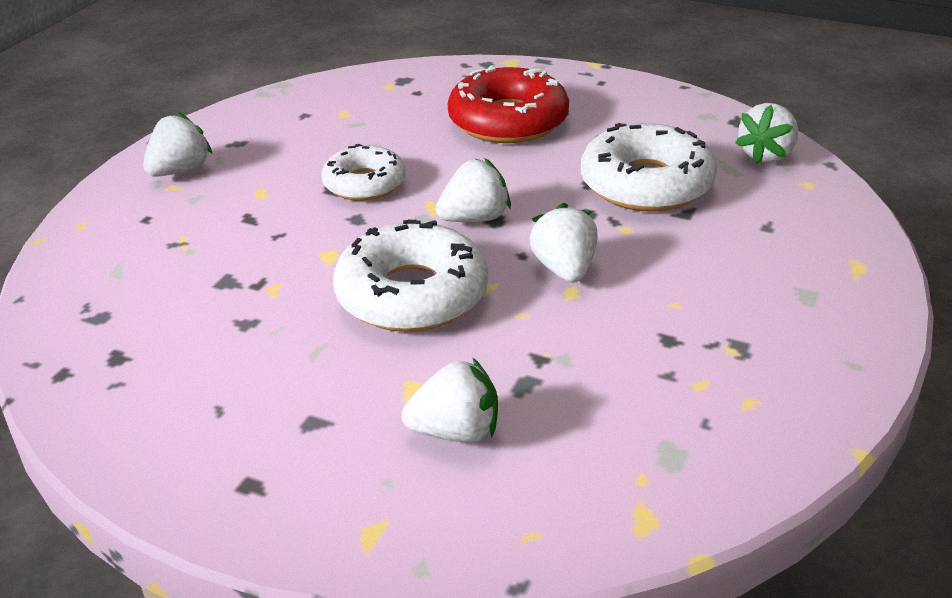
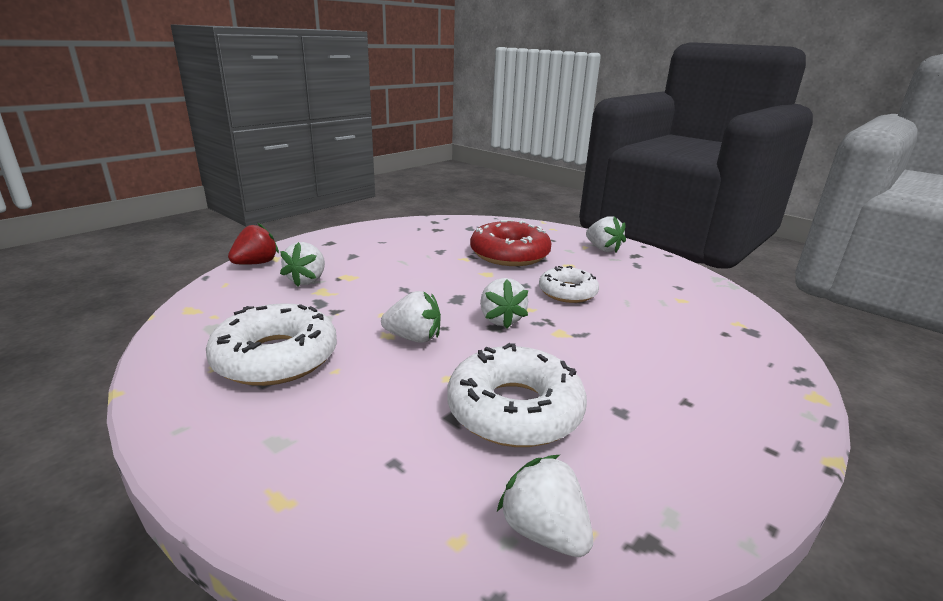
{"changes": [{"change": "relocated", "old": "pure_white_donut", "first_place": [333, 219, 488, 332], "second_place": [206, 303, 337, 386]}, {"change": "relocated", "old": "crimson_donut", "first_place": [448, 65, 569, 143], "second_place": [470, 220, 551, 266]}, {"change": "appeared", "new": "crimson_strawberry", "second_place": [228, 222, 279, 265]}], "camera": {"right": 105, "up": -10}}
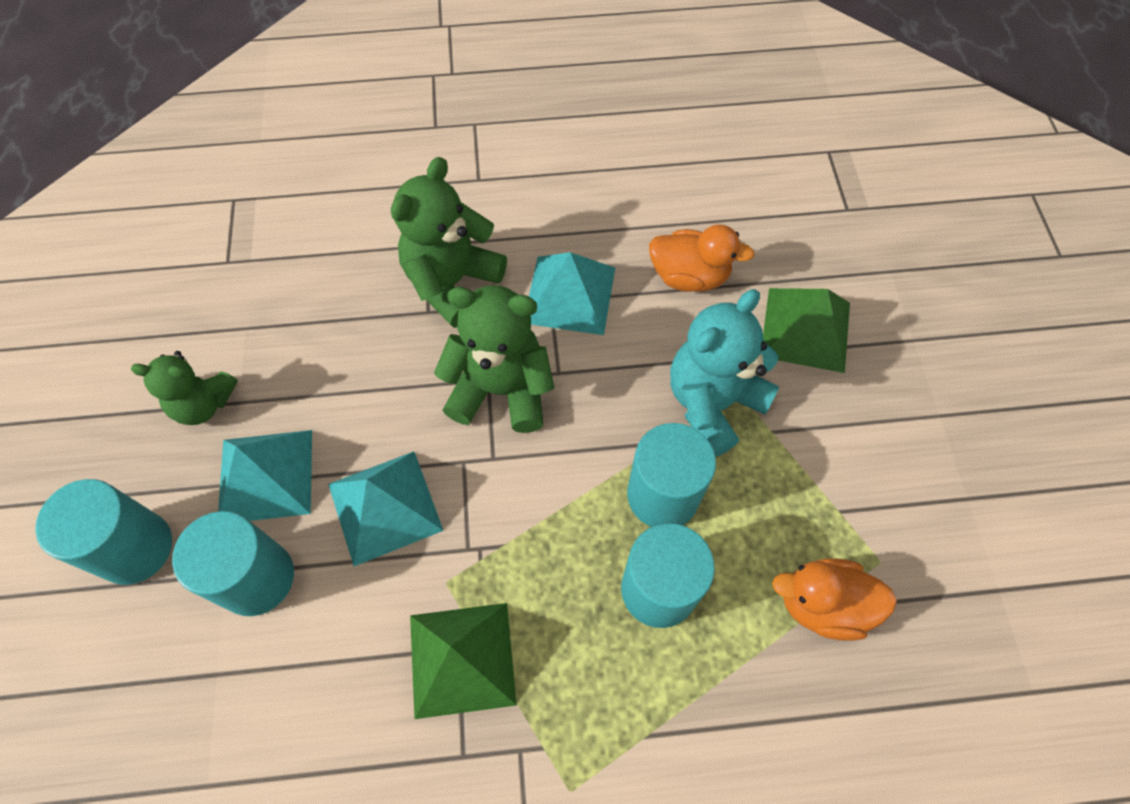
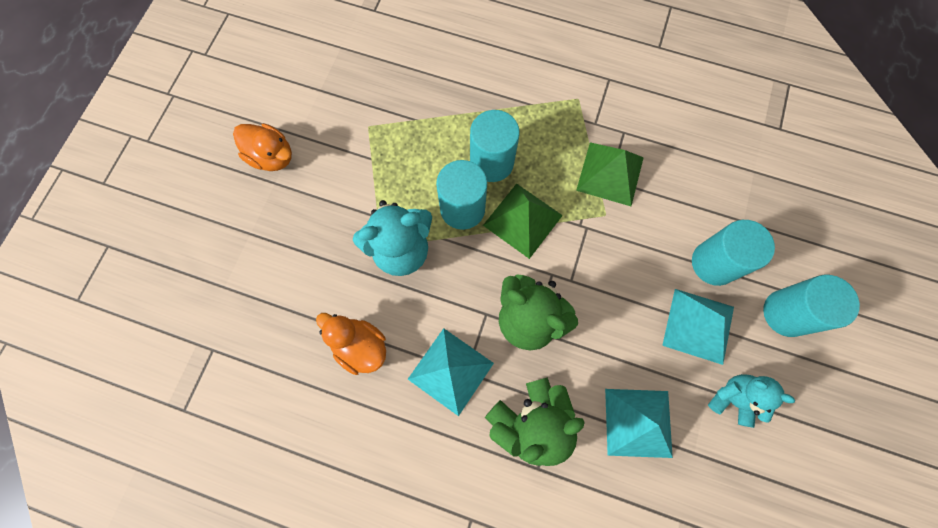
{"changes": [{"change": "colour", "old": "leaf-green_teddy", "new": "turquoise_teddy", "first_place": [131, 351, 238, 425], "second_place": [708, 374, 795, 428]}, {"change": "relocated", "old": "turquoise_solid_pyramid", "first_place": [328, 452, 443, 566], "second_place": [605, 389, 673, 458]}, {"change": "relocated", "old": "leaf-green_solid_pyramid", "first_place": [763, 288, 850, 373], "second_place": [483, 183, 563, 259]}, {"change": "relocated", "old": "bright_orange_rubber_duck", "first_place": [772, 558, 897, 641], "second_place": [233, 123, 292, 171]}], "camera": {"right": -155, "up": 10}}
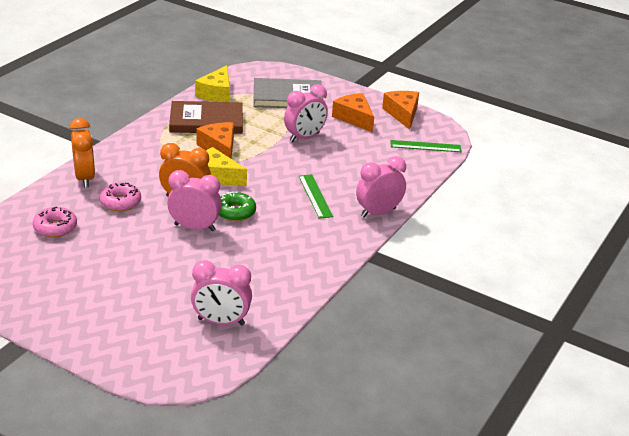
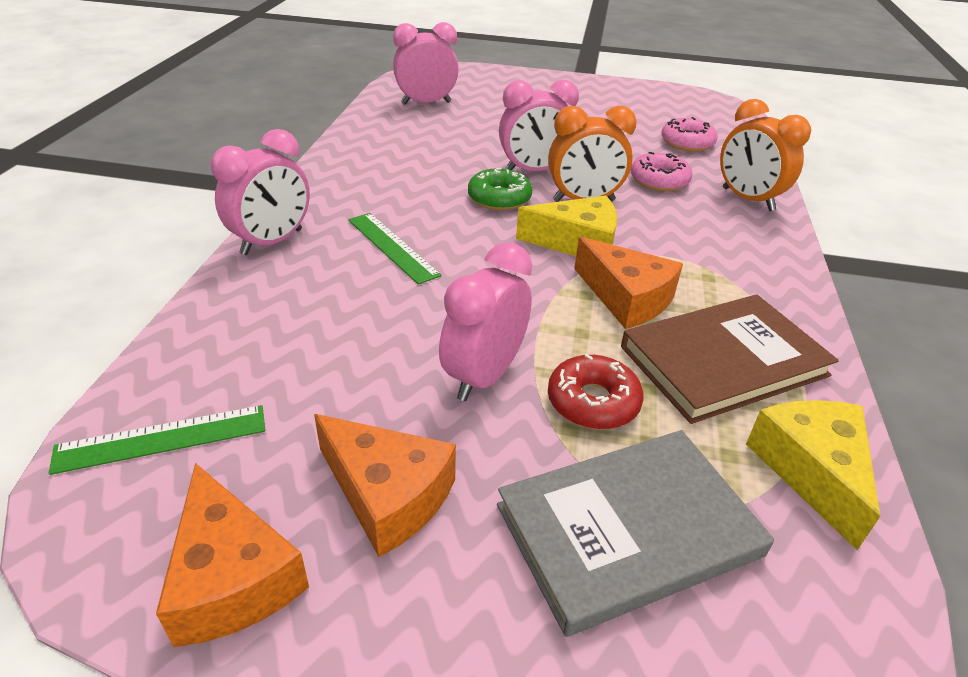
{"changes": [{"change": "appeared", "new": "crimson_donut", "second_place": [548, 354, 644, 429]}], "camera": {"right": 160, "up": 5}}
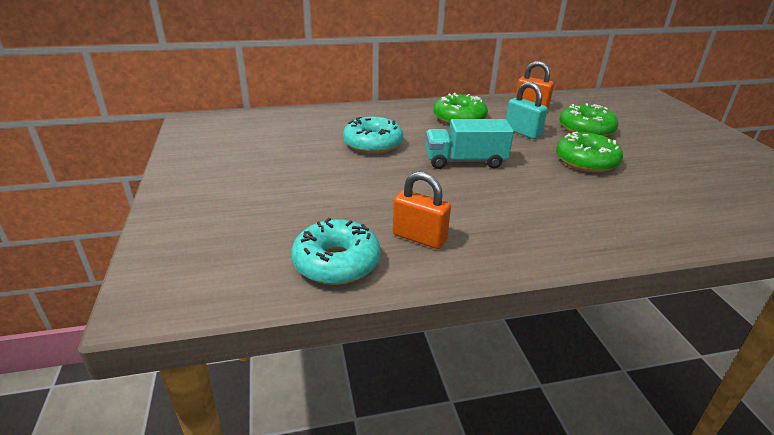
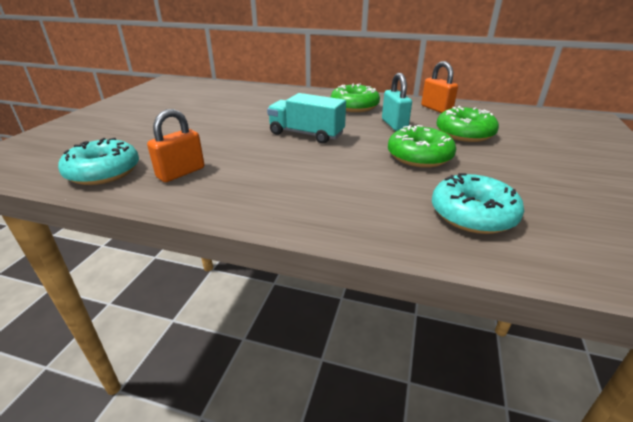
{"changes": [{"change": "relocated", "old": "turquoise_donut", "first_place": [343, 117, 403, 154], "second_place": [432, 173, 524, 234]}, {"change": "spun", "old": "bright_orange_small_lock", "first_place": [393, 171, 451, 249], "second_place": [147, 109, 204, 182], "degrees": 75}], "camera": {"right": 30, "up": 0}}
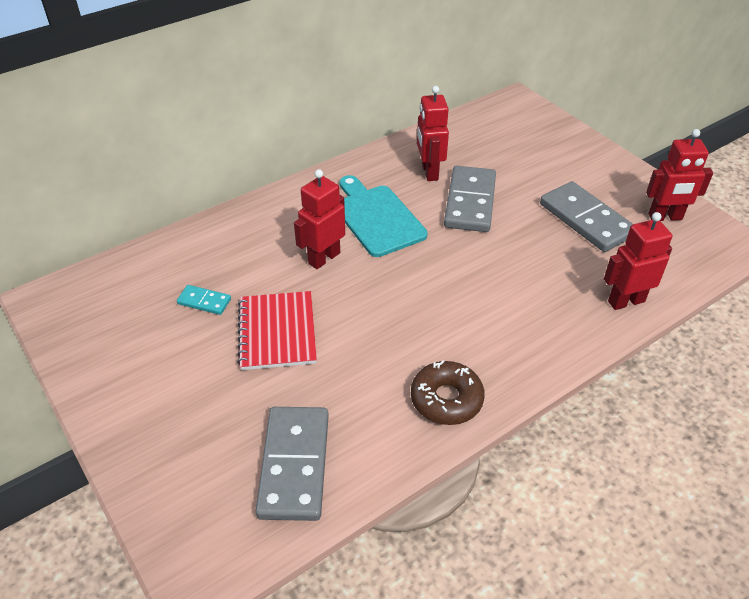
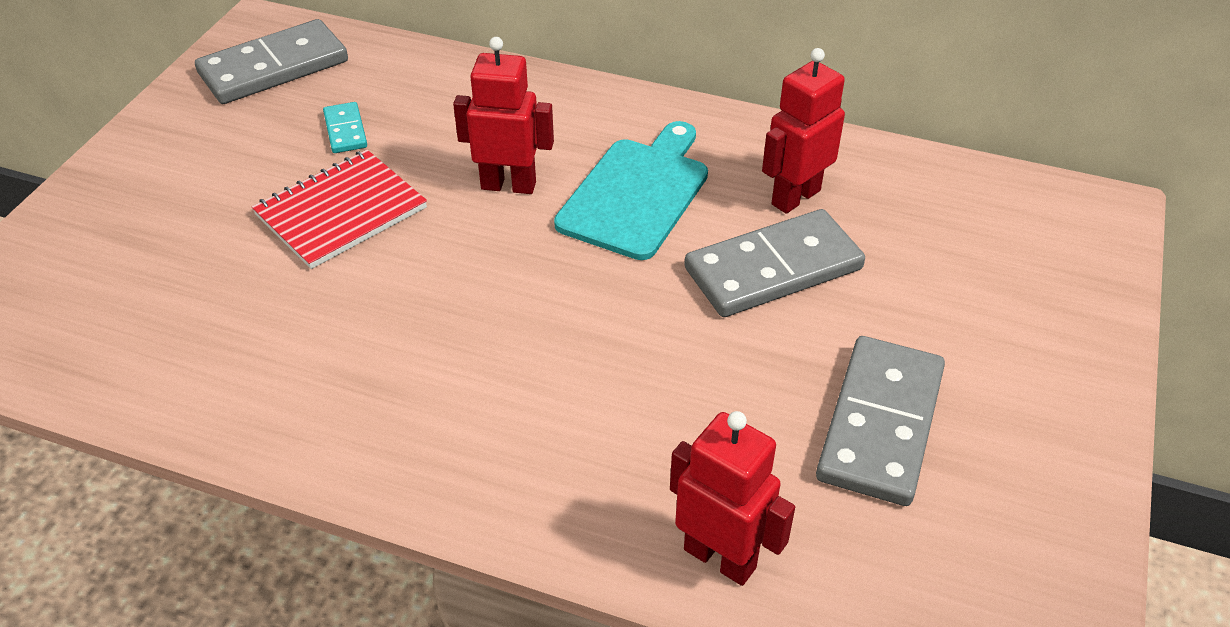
{"changes": [{"change": "relocated", "old": "grey_domino", "first_place": [256, 407, 329, 521], "second_place": [195, 19, 348, 104]}, {"change": "missing", "old": "brown_donut", "first_place": [411, 360, 485, 425]}, {"change": "missing", "old": "crimson_robot_figure", "first_place": [646, 129, 713, 221]}], "camera": {"right": 55, "up": 0}}
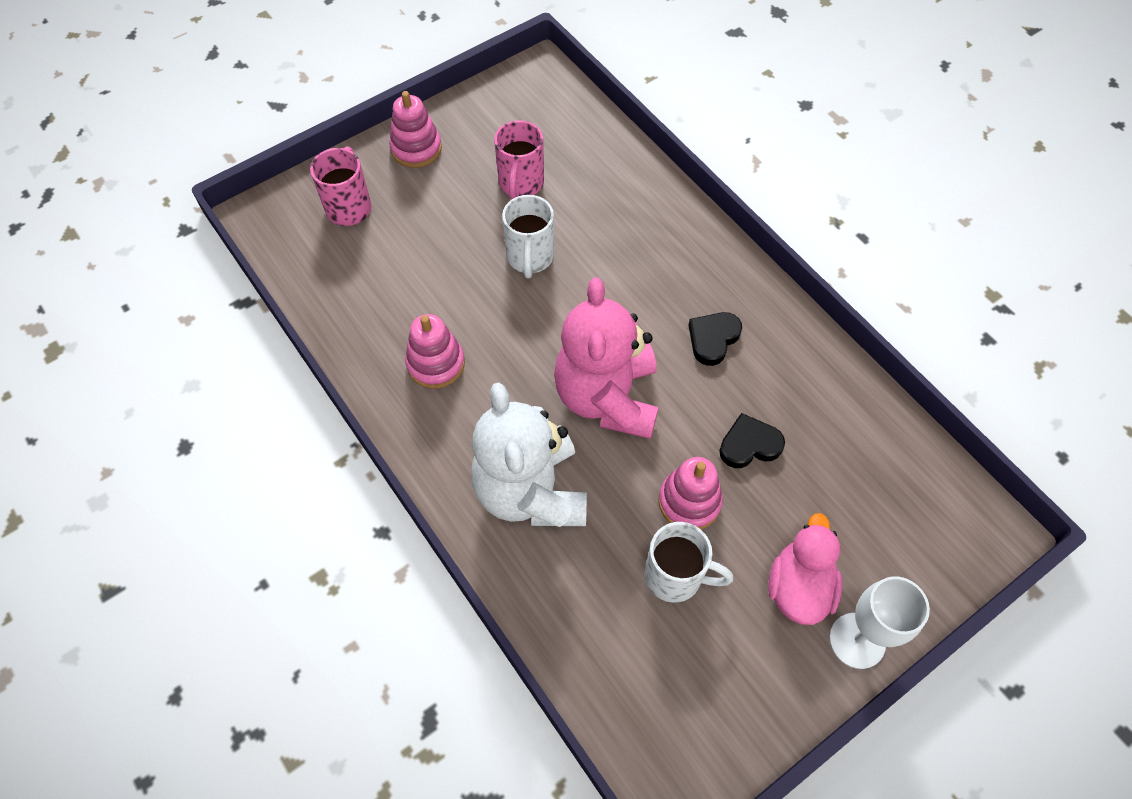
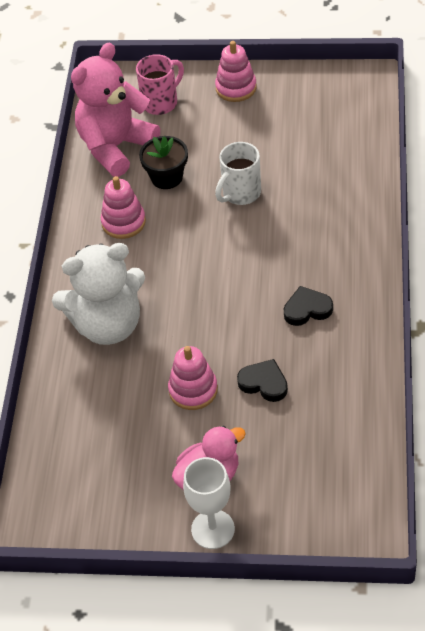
{"changes": [{"change": "spun", "old": "pure_white_teddy", "first_place": [471, 383, 587, 527], "second_place": [52, 243, 145, 345], "degrees": -135}, {"change": "missing", "old": "pink_coffee_mug", "first_place": [494, 120, 544, 200]}, {"change": "relocated", "old": "pink_teddy", "first_place": [554, 277, 659, 439], "second_place": [71, 42, 160, 177]}, {"change": "missing", "old": "pure_white_coffee_mug", "first_place": [645, 522, 733, 603]}, {"change": "appeared", "new": "black_potted_plant", "second_place": [139, 136, 188, 189]}], "camera": {"right": 45, "up": -10}}
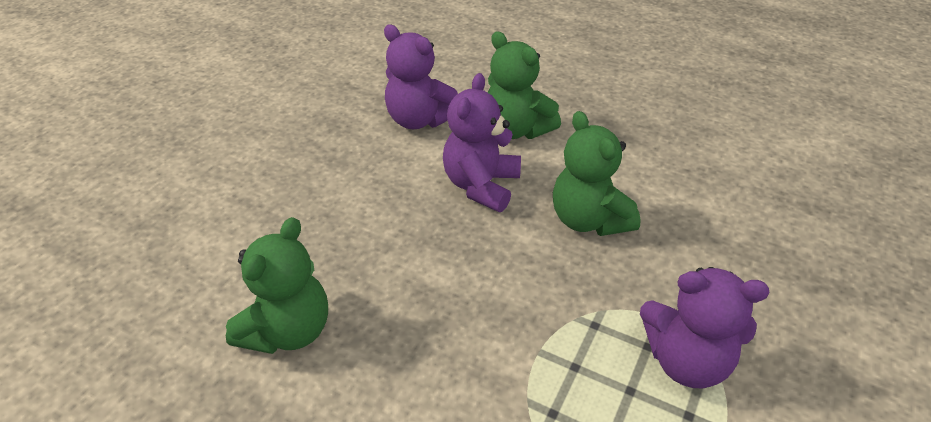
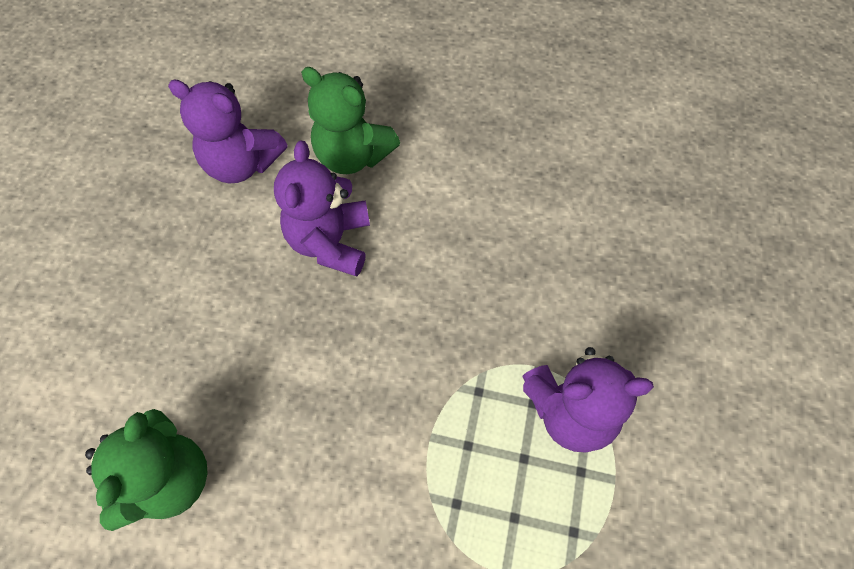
{"changes": [{"change": "missing", "old": "leaf-green_teddy", "first_place": [553, 111, 641, 236]}], "camera": {"right": -15, "up": 20}}
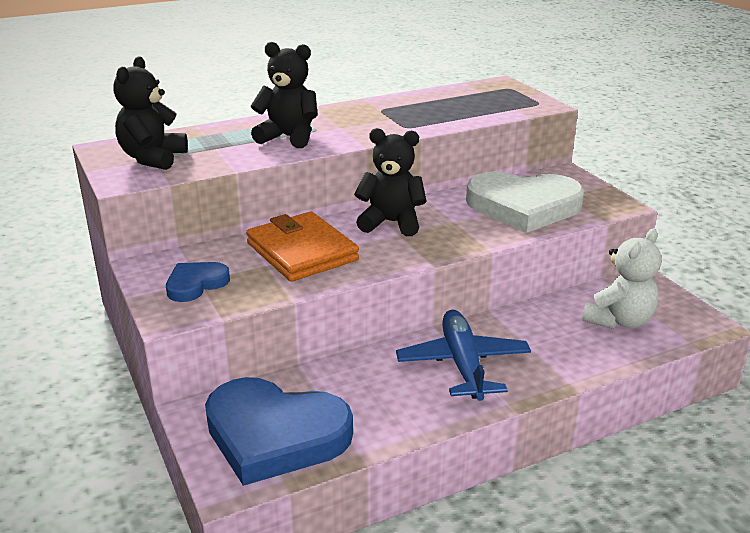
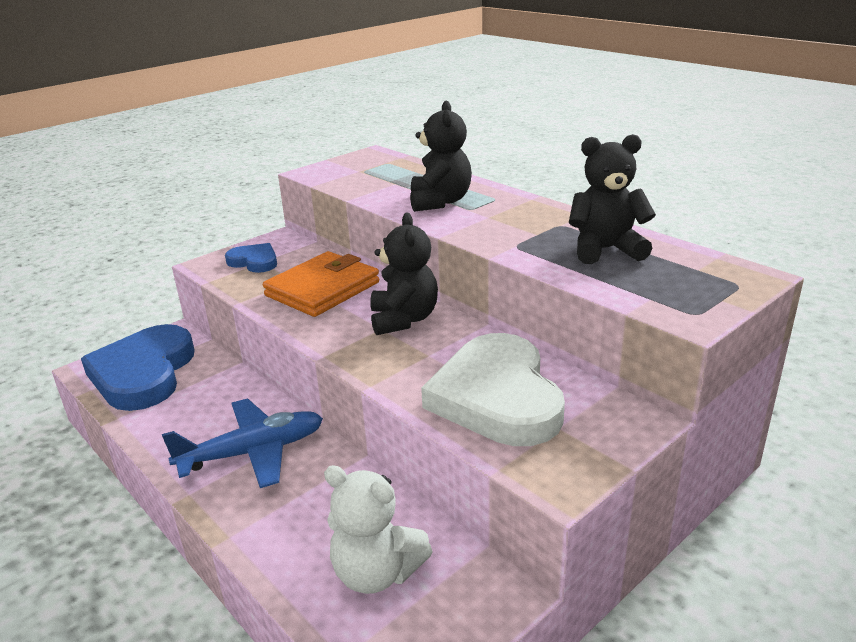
{"changes": [{"change": "relocated", "old": "black_teddy", "first_place": [114, 56, 188, 170], "second_place": [569, 134, 656, 264]}], "camera": {"right": 75, "up": 0}}
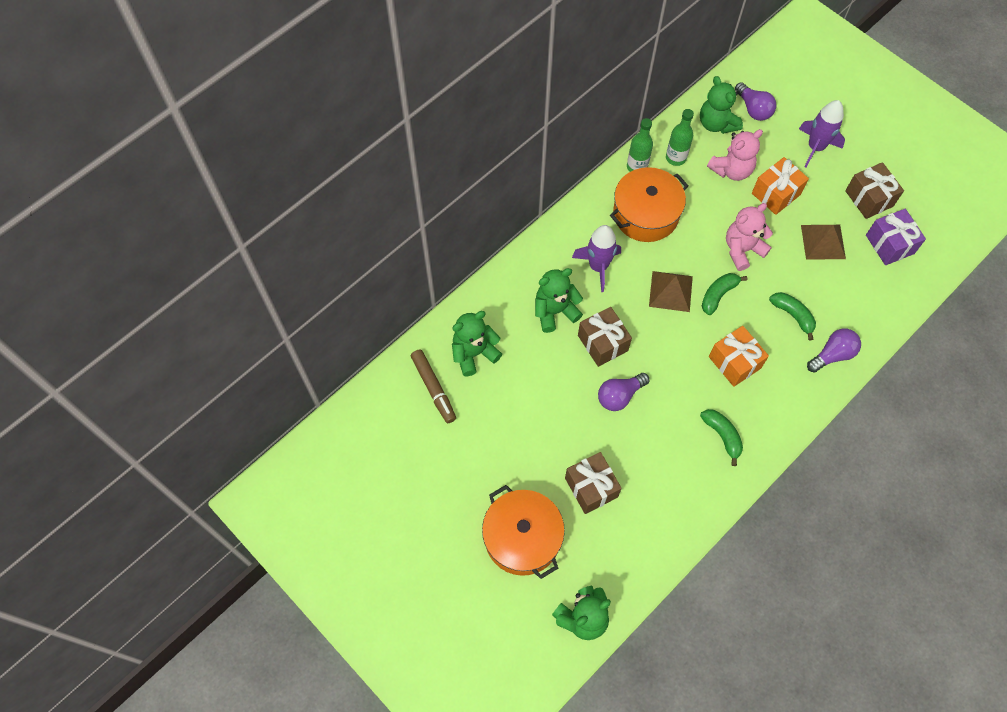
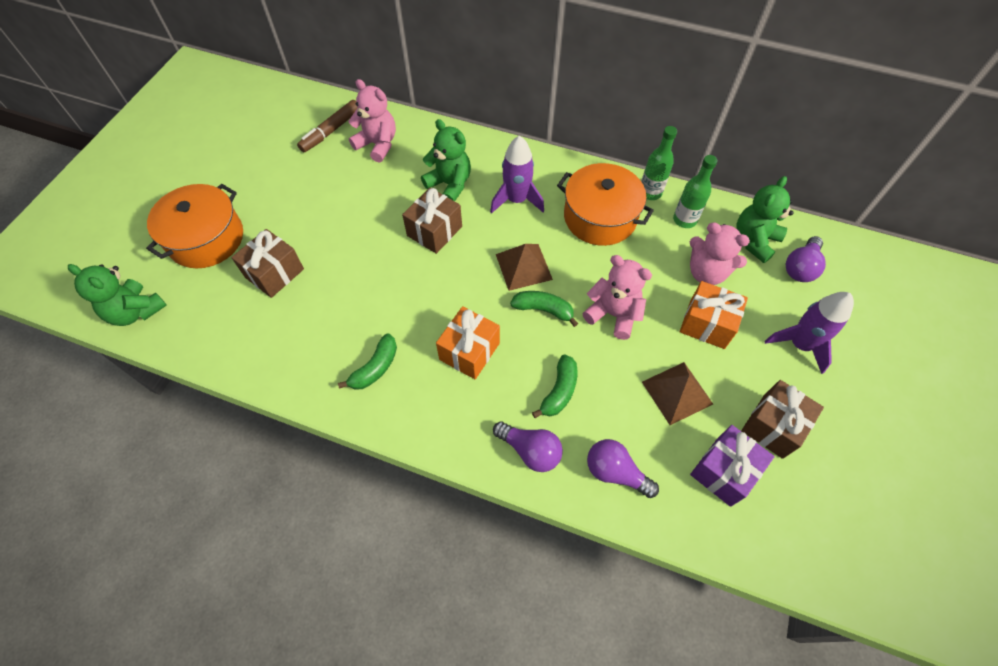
{"changes": [{"change": "colour", "old": "leaf-green_teddy", "new": "pink_teddy", "first_place": [452, 311, 502, 376], "second_place": [348, 79, 396, 163]}, {"change": "relocated", "old": "violet_light_bulb", "first_place": [598, 373, 649, 411], "second_place": [587, 439, 659, 498]}], "camera": {"right": 65, "up": -5}}
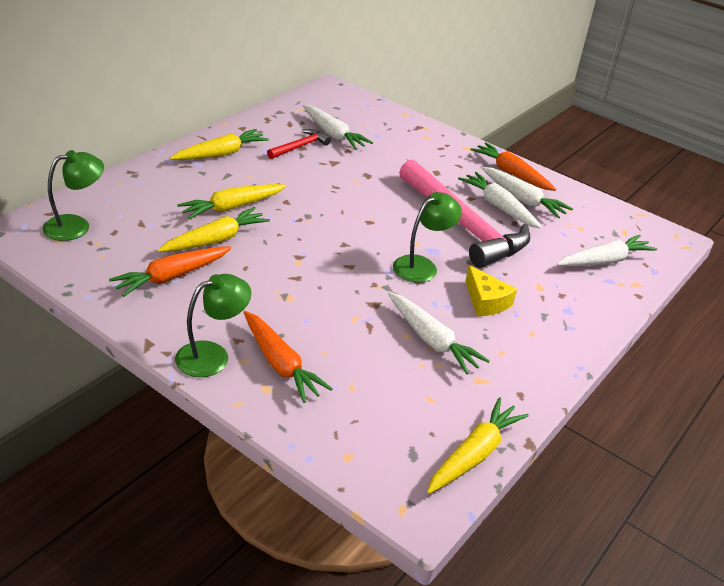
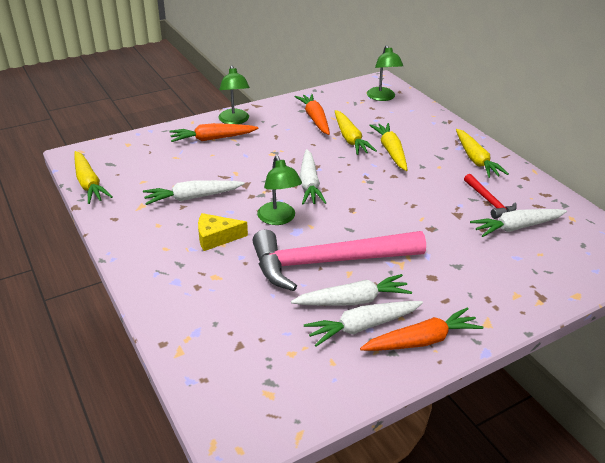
{"changes": [{"change": "relocated", "old": "pure_white_toy_carrot", "first_place": [557, 235, 657, 266], "second_place": [300, 149, 326, 204]}], "camera": {"right": 115, "up": 0}}
